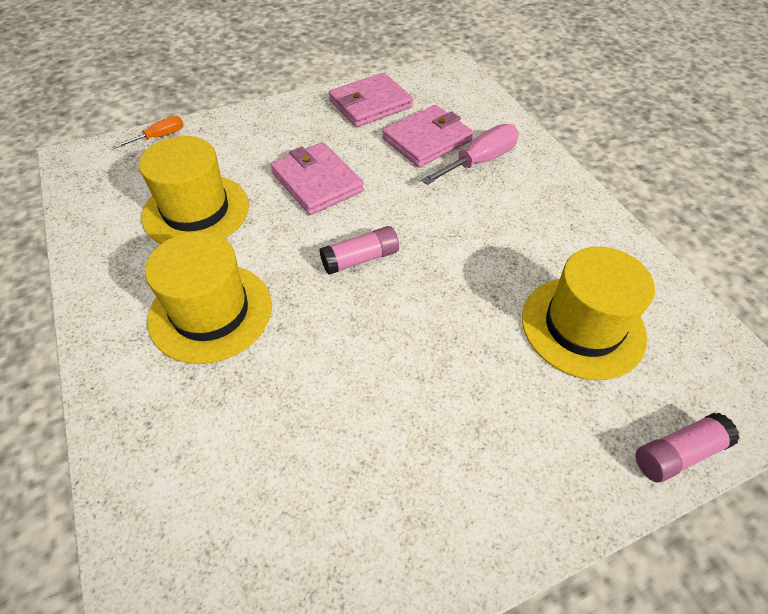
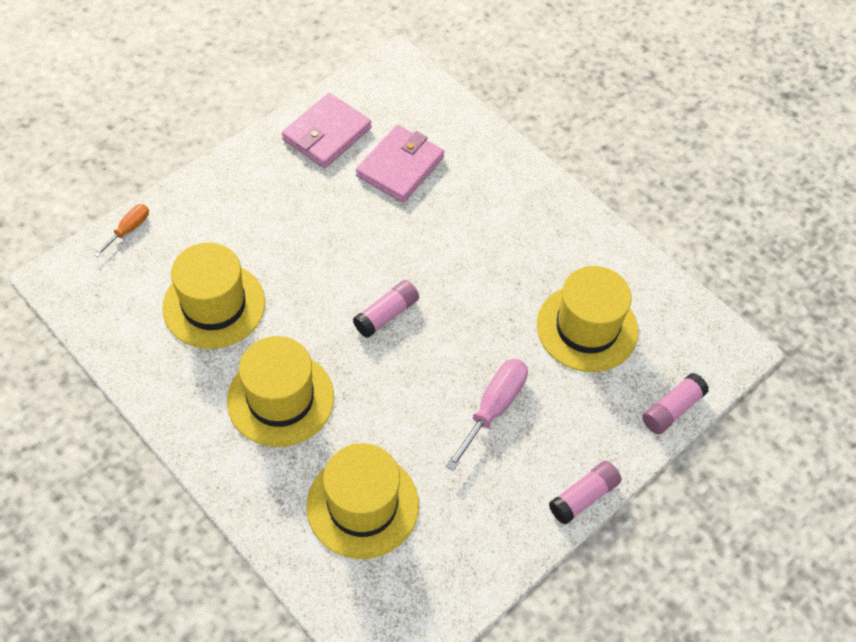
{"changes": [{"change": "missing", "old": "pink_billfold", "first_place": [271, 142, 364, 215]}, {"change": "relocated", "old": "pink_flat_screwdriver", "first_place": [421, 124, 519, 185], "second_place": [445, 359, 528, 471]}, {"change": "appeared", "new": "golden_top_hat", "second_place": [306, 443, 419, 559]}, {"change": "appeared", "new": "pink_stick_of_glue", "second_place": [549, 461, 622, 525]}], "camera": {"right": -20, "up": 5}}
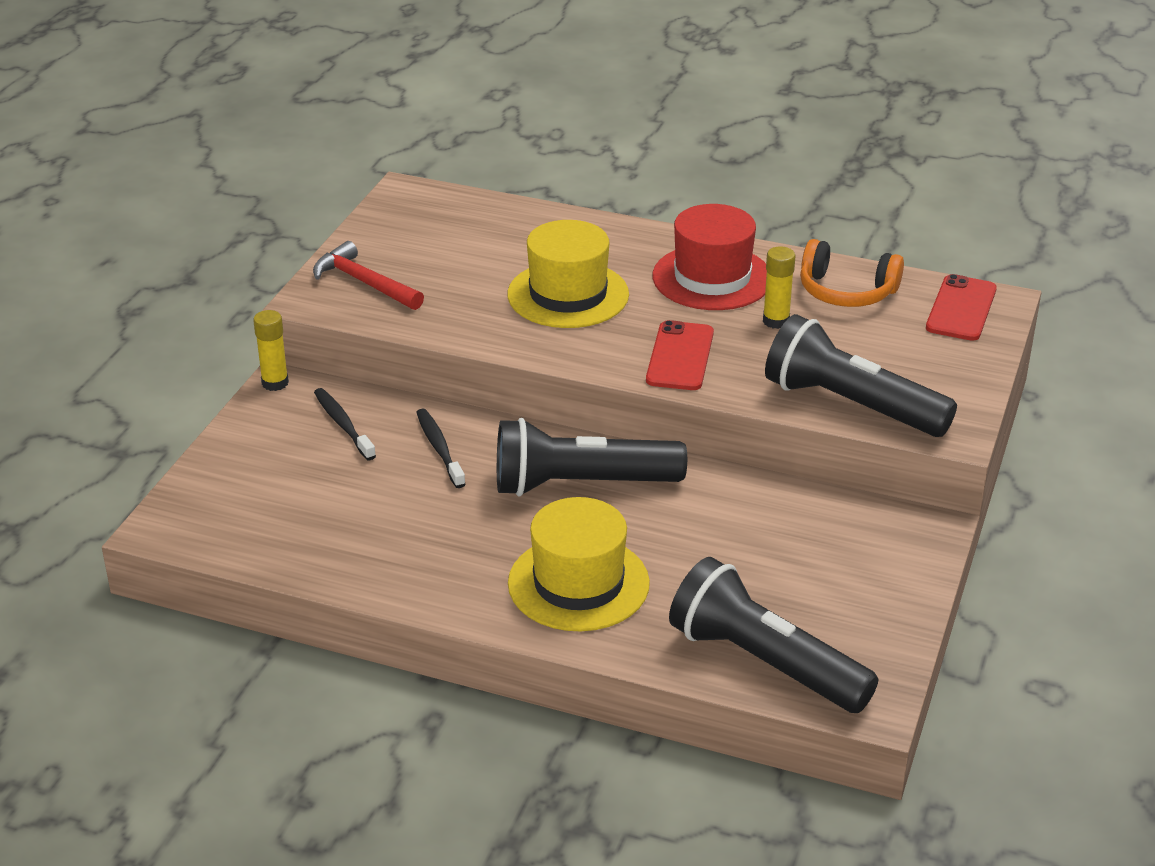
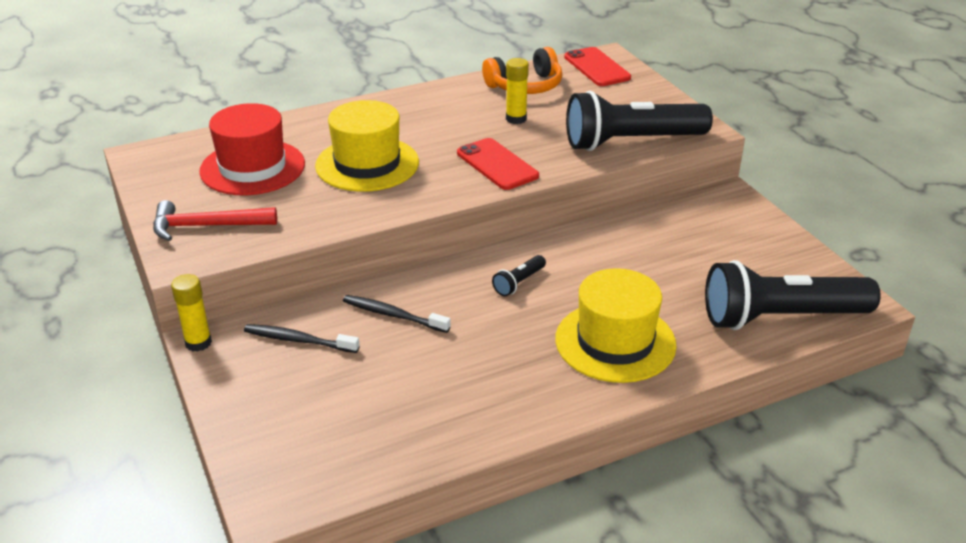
{"changes": [{"change": "size", "old": "black_torch", "first_place": [497, 418, 687, 497], "second_place": [492, 255, 546, 296], "factor": 0.41}, {"change": "relocated", "old": "crimson_top_hat", "first_place": [653, 204, 767, 310], "second_place": [199, 103, 305, 195]}], "camera": {"right": -45, "up": 0}}
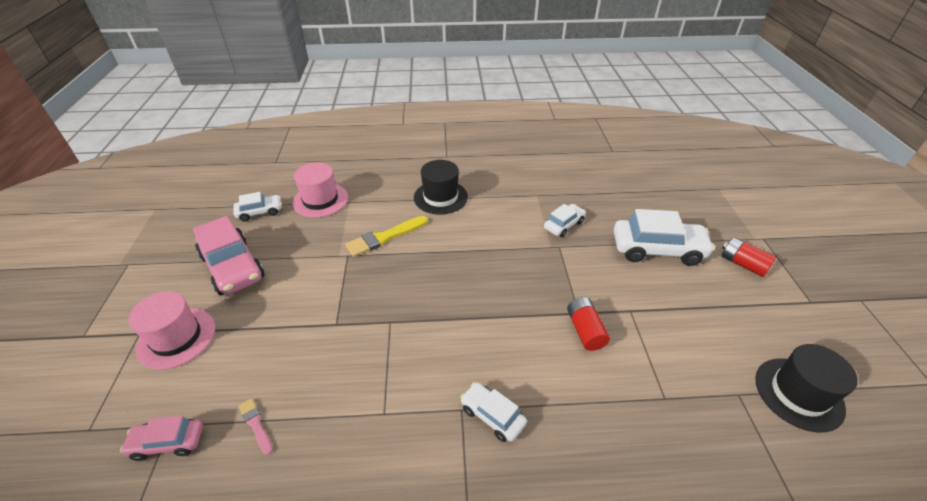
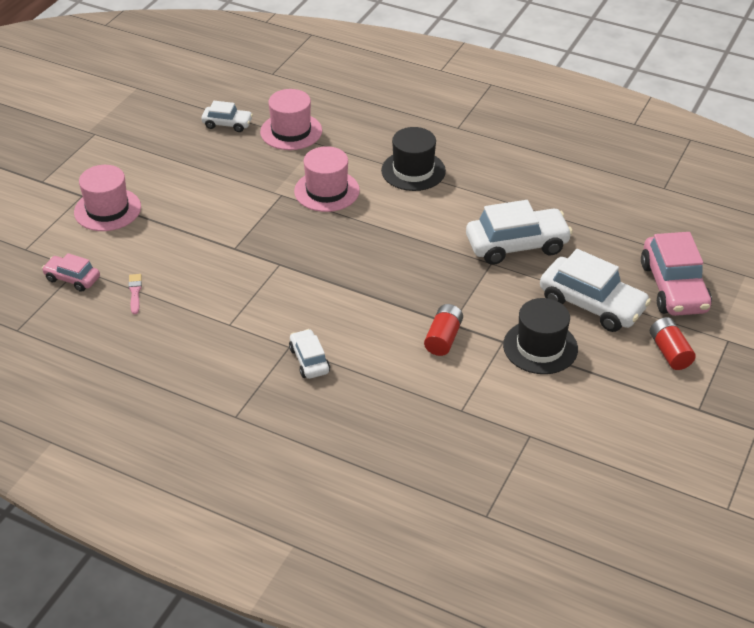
{"changes": [{"change": "relocated", "old": "pink_automobile", "first_place": [193, 216, 265, 295], "second_place": [641, 232, 712, 316]}, {"change": "exchanged", "old": "golden_paint_brush", "new": "pink_top_hat", "first_place": [345, 216, 428, 257], "second_place": [294, 146, 360, 212]}, {"change": "size", "old": "pure_white_automobile", "first_place": [544, 204, 586, 237], "second_place": [466, 200, 573, 265], "factor": 1.84}, {"change": "relocated", "old": "black_top_hat", "first_place": [756, 344, 858, 432], "second_place": [503, 298, 578, 374]}], "camera": {"right": 30, "up": 0}}
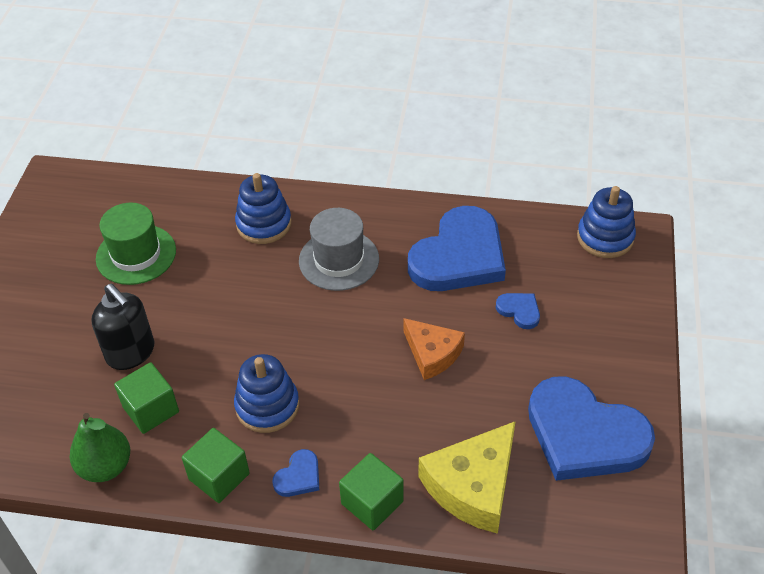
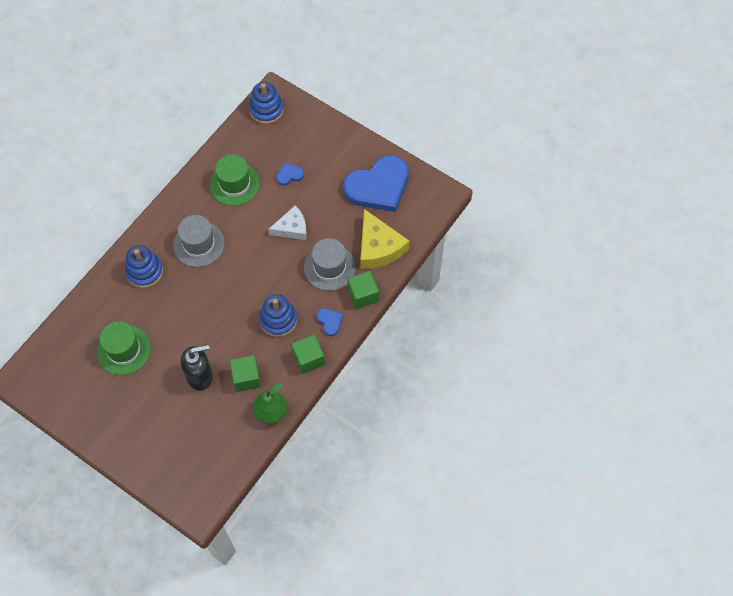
{"changes": [{"change": "colour", "old": "bright_orange_cheese", "new": "pure_white_cheese", "first_place": [403, 318, 465, 380], "second_place": [268, 206, 307, 240]}, {"change": "exchanged", "old": "cobalt_heart_shape", "new": "leaf-green_top_hat", "first_place": [408, 206, 506, 291], "second_place": [210, 154, 260, 206]}, {"change": "appeared", "new": "grey_top_hat", "second_place": [304, 238, 356, 291]}], "camera": {"right": -65, "up": 15}}
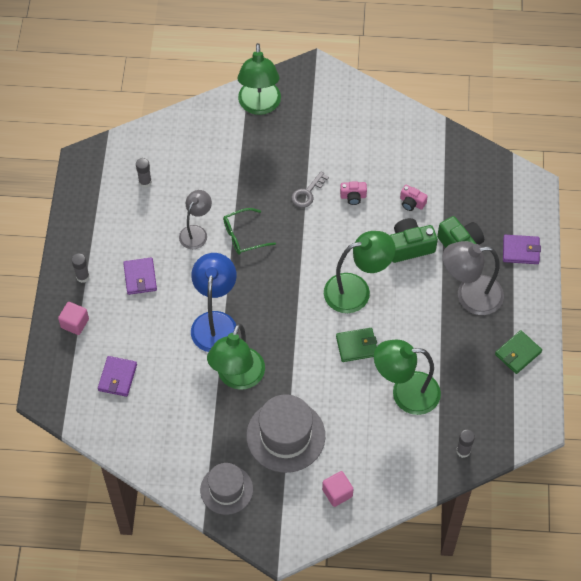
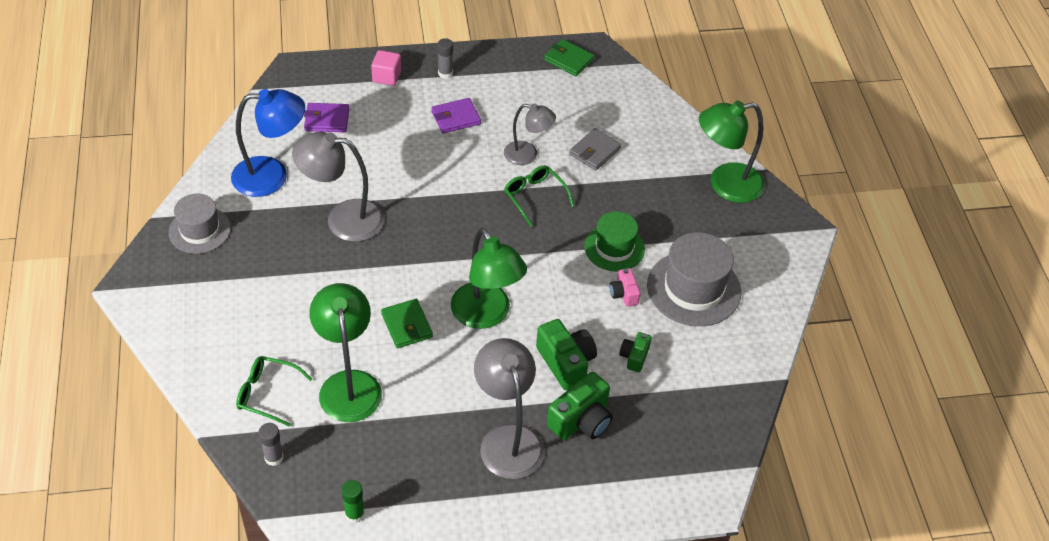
{"changes": [{"change": "missing", "old": "grey_stick_of_glue", "first_place": [136, 158, 152, 188]}, {"change": "relocated", "old": "cobalt_desk_lamp", "first_place": [191, 253, 237, 352], "second_place": [231, 89, 305, 197]}, {"change": "colour", "old": "leaf-green_desk_lamp", "new": "grey_desk_lamp", "first_place": [207, 324, 265, 390], "second_place": [292, 132, 385, 242]}, {"change": "relocated", "old": "grey_top_hat", "first_place": [246, 395, 325, 473], "second_place": [647, 232, 741, 326]}, {"change": "exchanged", "old": "grey_door_key", "new": "leaf-green_top_hat", "first_place": [291, 172, 329, 208], "second_place": [584, 211, 645, 271]}, {"change": "missing", "old": "pink_cube", "first_place": [322, 471, 354, 507]}, {"change": "colour", "old": "pink_compact_camera", "new": "leaf-green_compact_camera", "first_place": [400, 185, 428, 211], "second_place": [619, 332, 651, 372]}, {"change": "relocated", "old": "leaf-green_billfold", "first_place": [495, 330, 542, 374], "second_place": [544, 39, 594, 76]}, {"change": "missing", "old": "violet_billfold", "first_place": [503, 235, 541, 264]}, {"change": "appeared", "new": "leaf-green_eyeglasses", "second_place": [236, 356, 312, 427]}, {"change": "appeared", "new": "leaf-green_stick_of_glue", "second_place": [341, 480, 365, 523]}, {"change": "appeared", "new": "grey_billfold", "second_place": [569, 128, 621, 170]}], "camera": {"right": 75, "up": -10}}
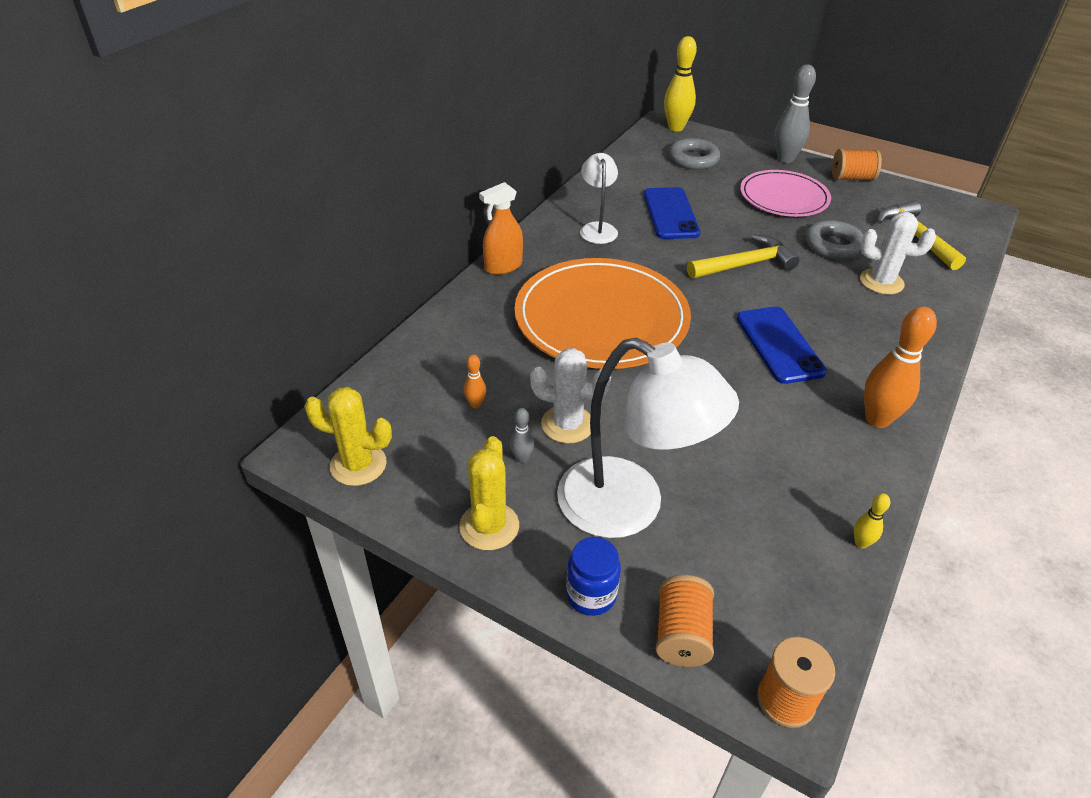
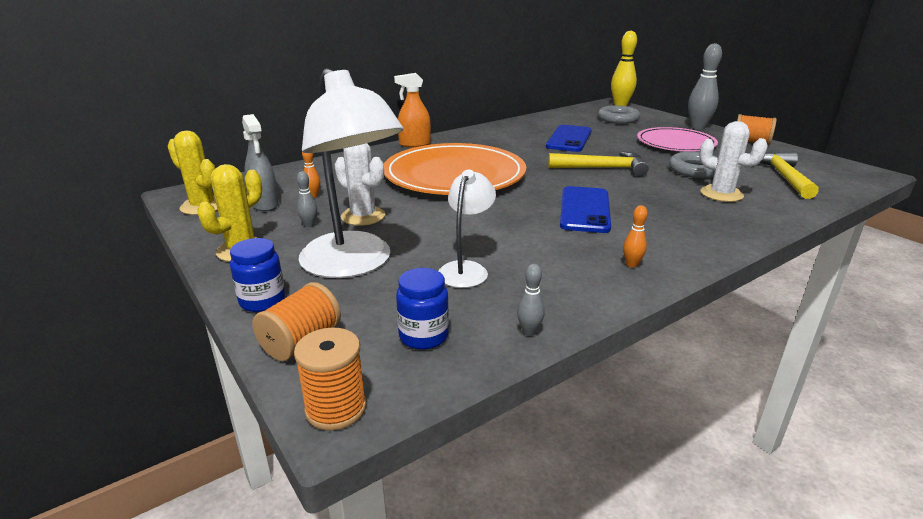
{"changes": [{"change": "relocated", "old": "pure_white_desk_lamp", "first_place": [580, 153, 618, 244], "second_place": [438, 170, 496, 288]}, {"change": "colour", "old": "golden_bowling_pin", "new": "grey_bowling_pin", "first_place": [854, 493, 890, 549], "second_place": [517, 264, 545, 336]}, {"change": "size", "old": "bright_orange_bowling_pin", "first_place": [864, 306, 937, 428], "second_place": [623, 205, 648, 268], "factor": 0.47}, {"change": "appeared", "new": "grey_spray_bottle", "second_place": [242, 114, 279, 211]}, {"change": "appeared", "new": "cobalt_jar", "second_place": [396, 268, 449, 350]}], "camera": {"right": 25, "up": -15}}
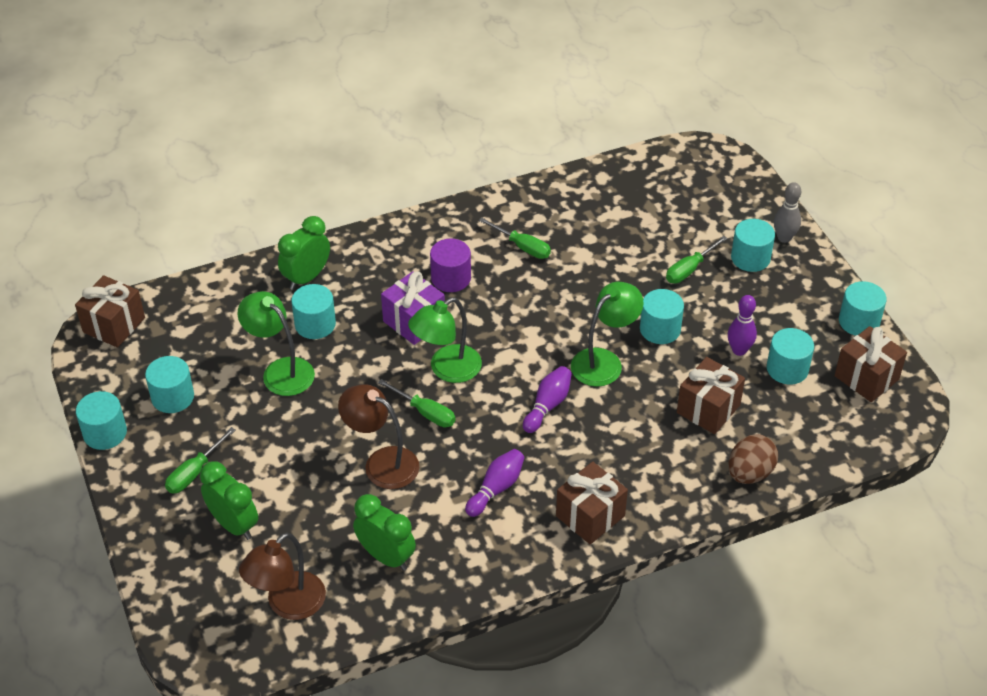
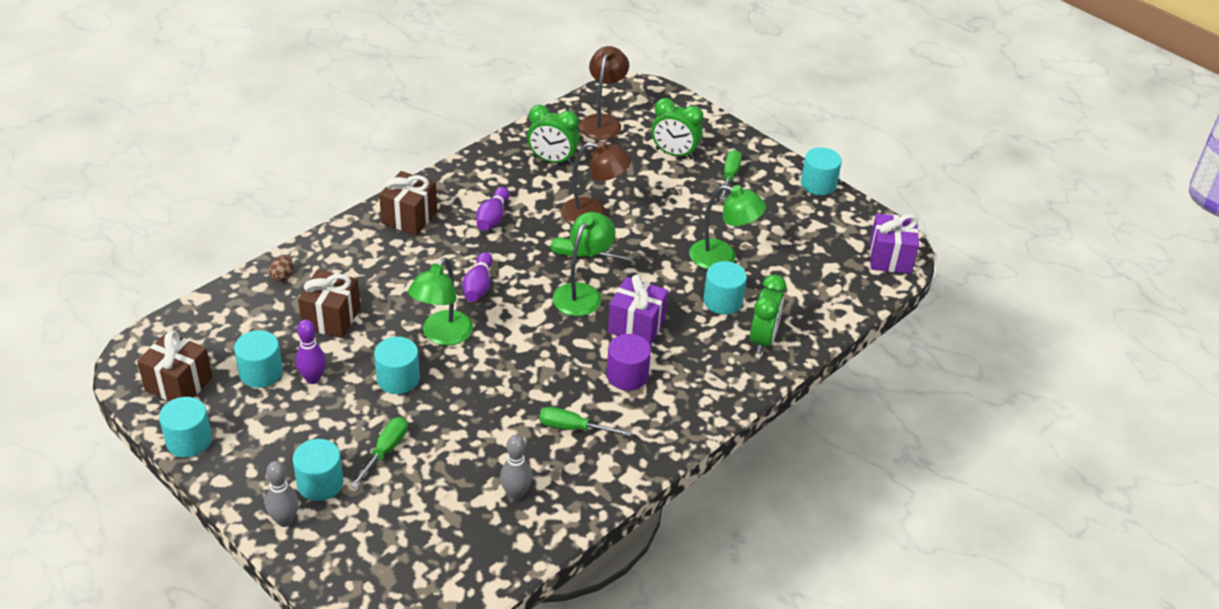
{"changes": [{"change": "colour", "old": "brown_wrapped_gift", "new": "violet_wrapped_gift", "first_place": [75, 275, 145, 347], "second_place": [869, 214, 919, 274]}, {"change": "missing", "old": "turquoise_cylinder", "first_place": [145, 356, 194, 413]}, {"change": "size", "old": "brown_egg", "first_place": [728, 434, 778, 484], "second_place": [269, 256, 294, 282], "factor": 0.56}, {"change": "appeared", "new": "grey_bowling_pin", "second_place": [500, 435, 532, 500]}], "camera": {"right": 155, "up": -5}}
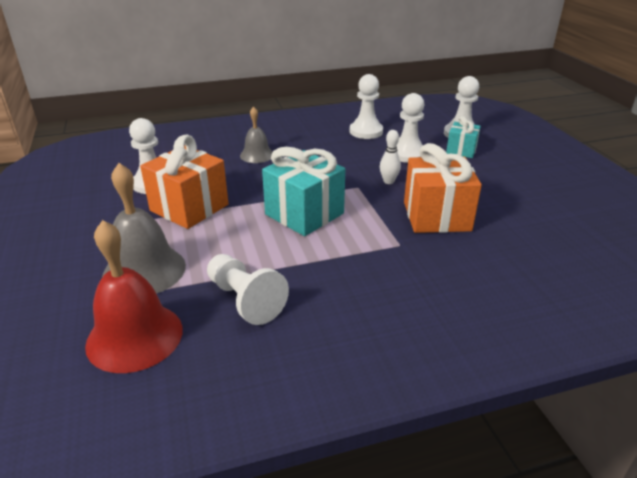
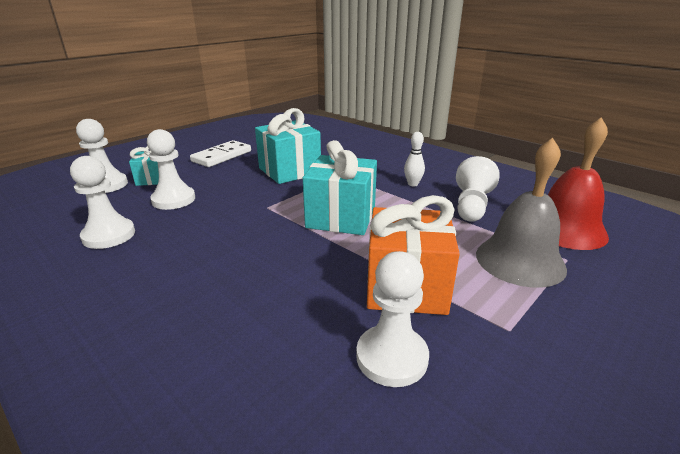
{"changes": [{"change": "missing", "old": "grey_hand_bell", "first_place": [240, 107, 273, 163]}, {"change": "relocated", "old": "pure_white_bowling_pin", "first_place": [380, 130, 401, 184], "second_place": [404, 132, 425, 187]}, {"change": "colour", "old": "bright_orange_wrapped_gift", "new": "turquoise_wrapped_gift", "first_place": [404, 143, 482, 233], "second_place": [255, 108, 321, 184]}, {"change": "appeared", "new": "pure_white_domino", "second_place": [190, 140, 251, 167]}], "camera": {"right": -120, "up": -5}}
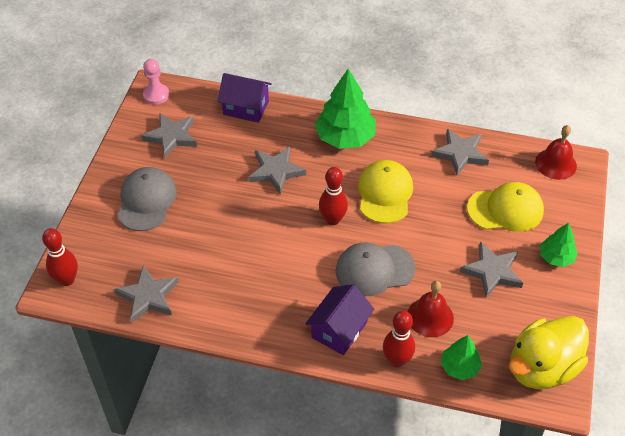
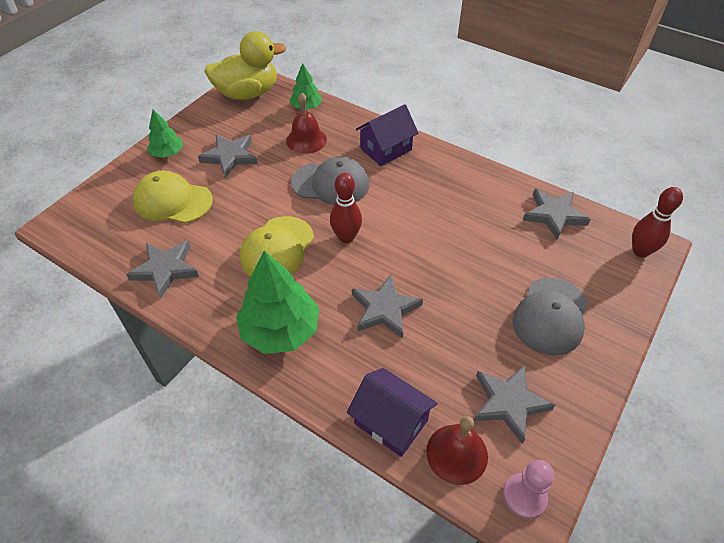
{"changes": [{"change": "missing", "old": "crimson_bowling_pin", "first_place": [383, 311, 415, 367]}, {"change": "relocated", "old": "crimson_hand_bell", "first_place": [535, 125, 577, 180], "second_place": [426, 416, 488, 485]}], "camera": {"right": -160, "up": 0}}
